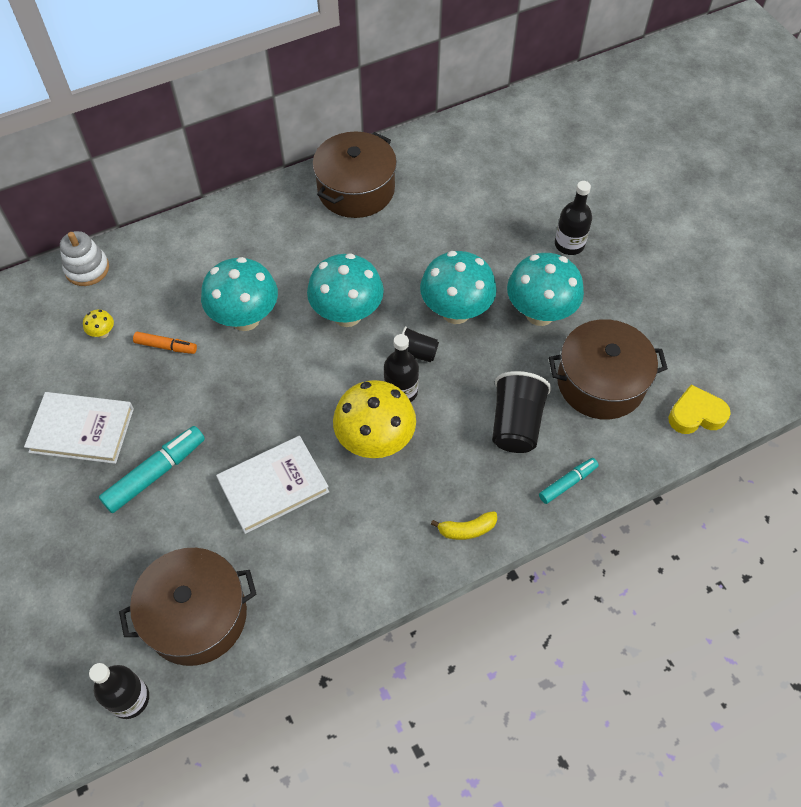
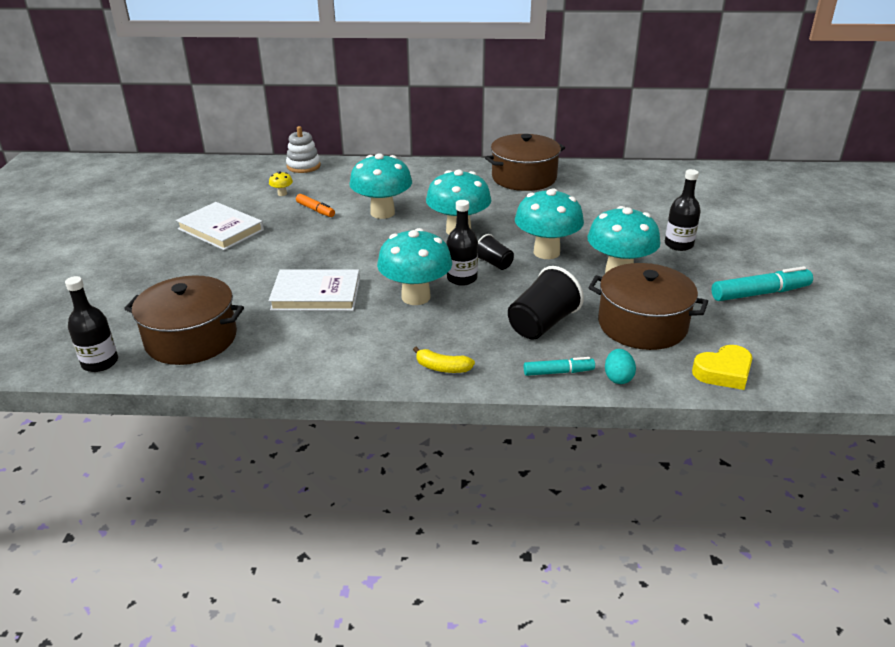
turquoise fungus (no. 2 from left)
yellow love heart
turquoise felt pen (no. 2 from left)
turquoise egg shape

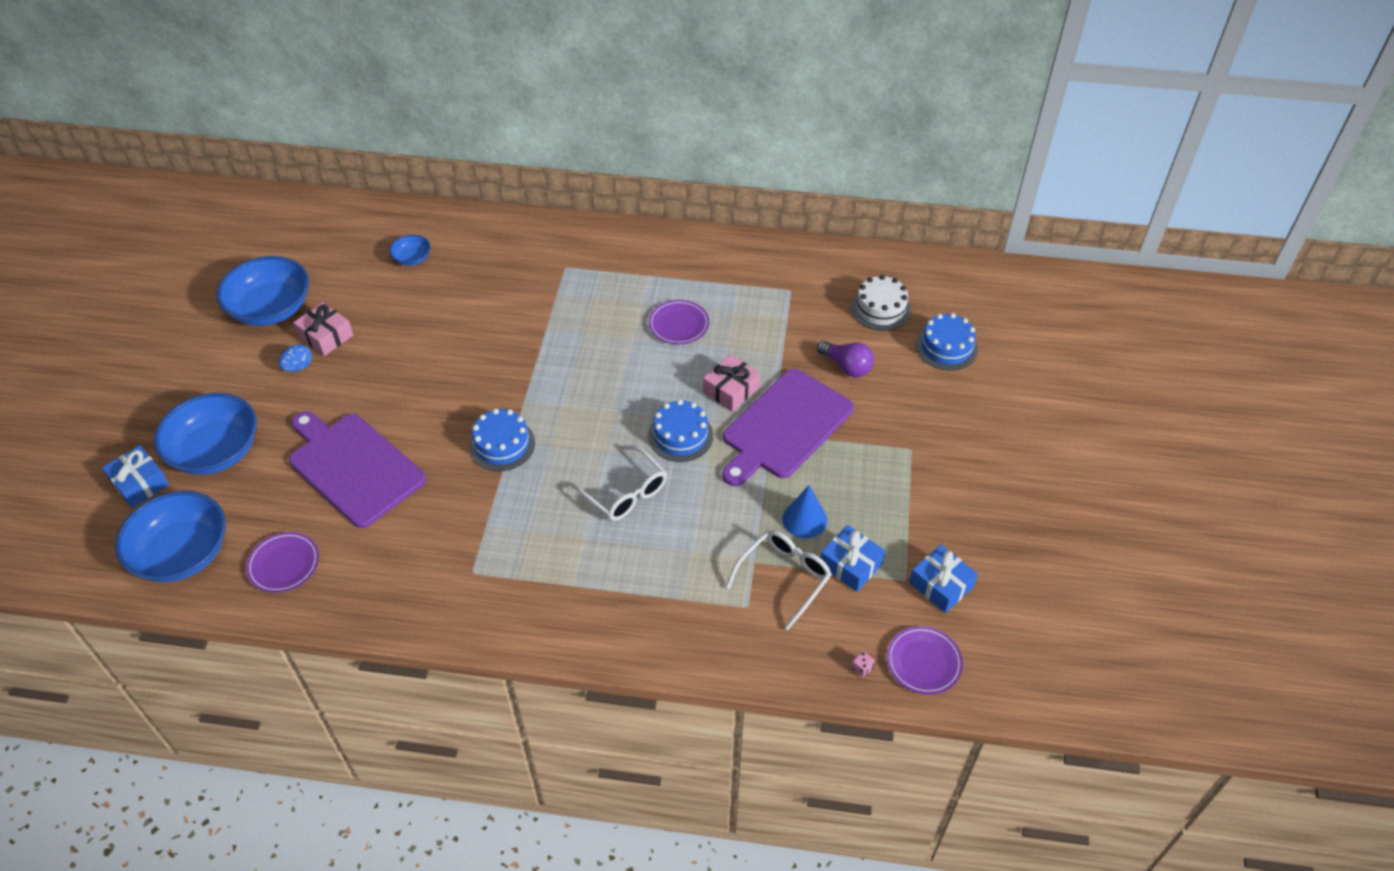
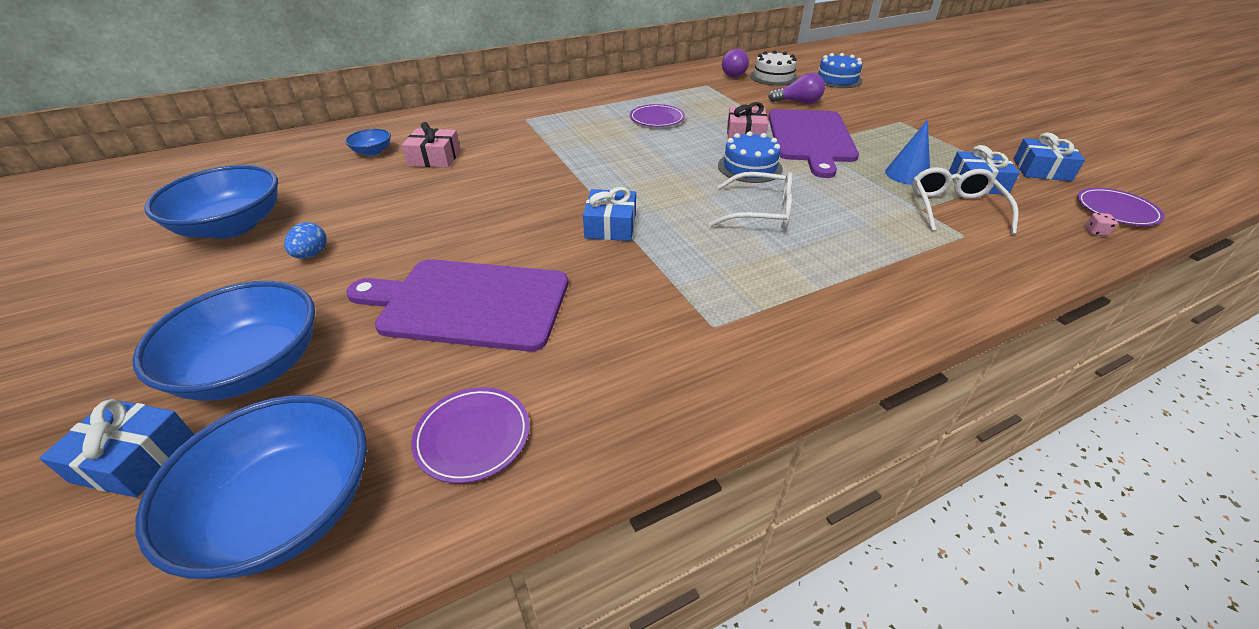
rose-pink gift (no. 1 from left)
cobalt gift (no. 2 from left)
purple bulb (no. 1 from left)

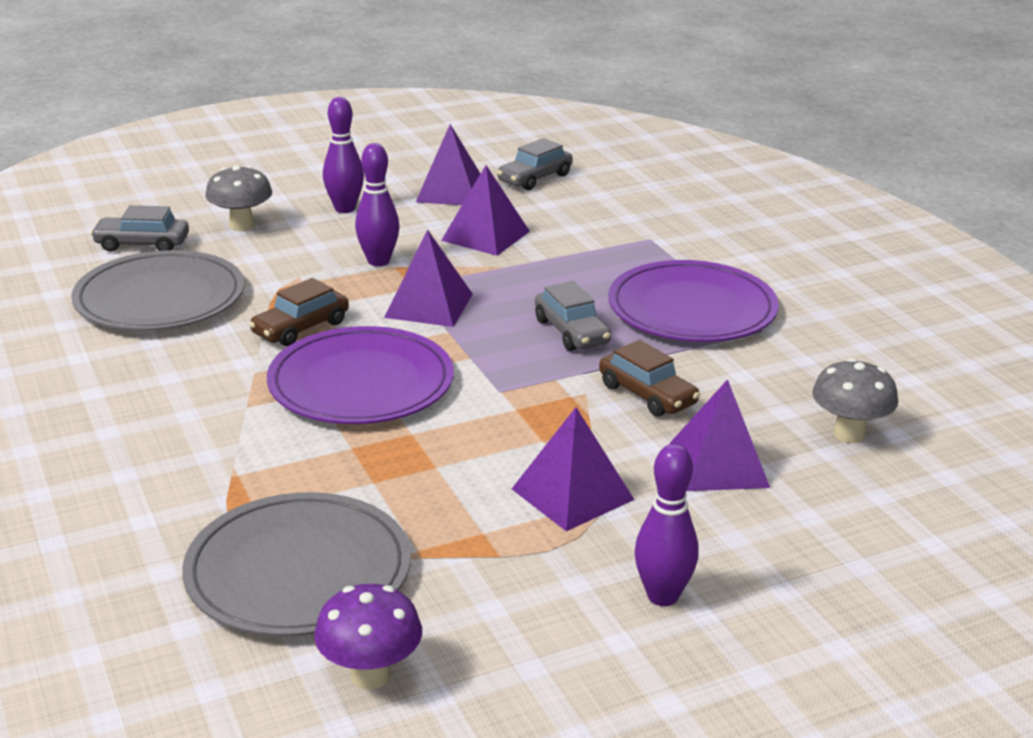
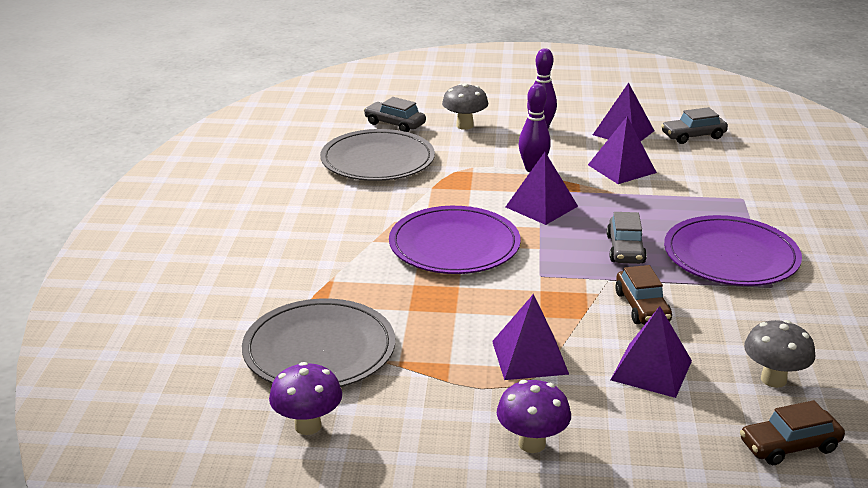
russet toy car (no. 2 from left)
purple fungus (no. 2 from left)

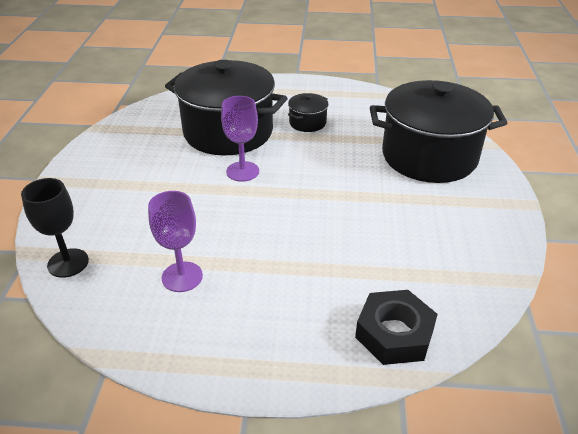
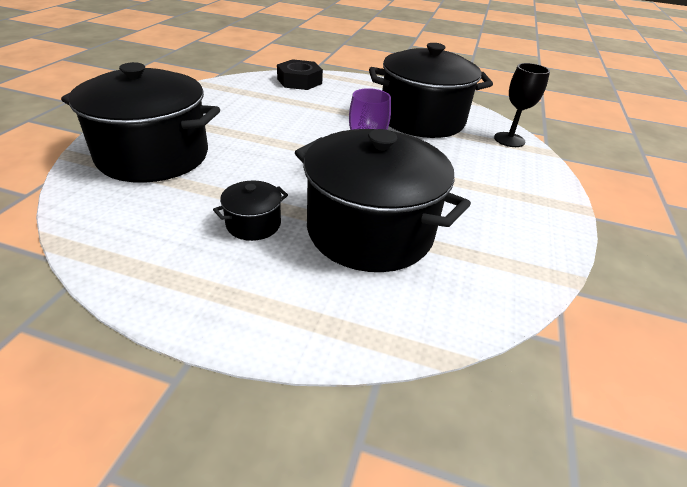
jet-black pot (no. 4 from left)

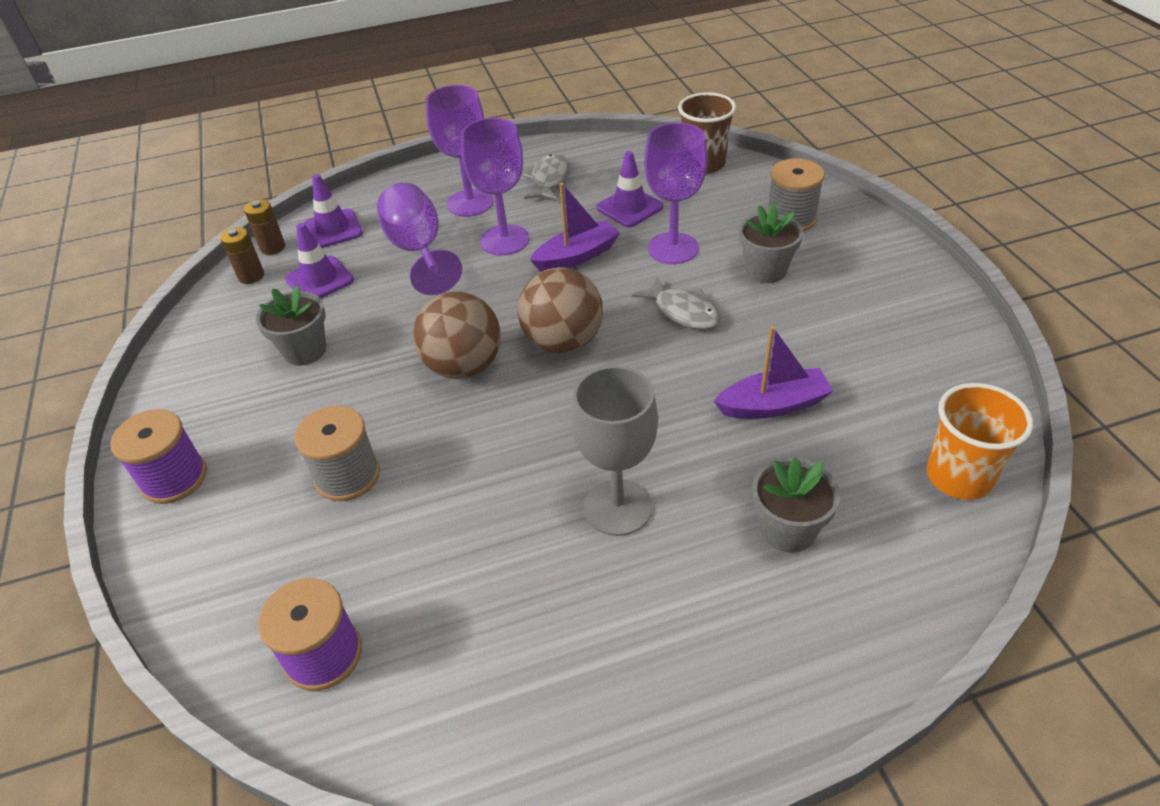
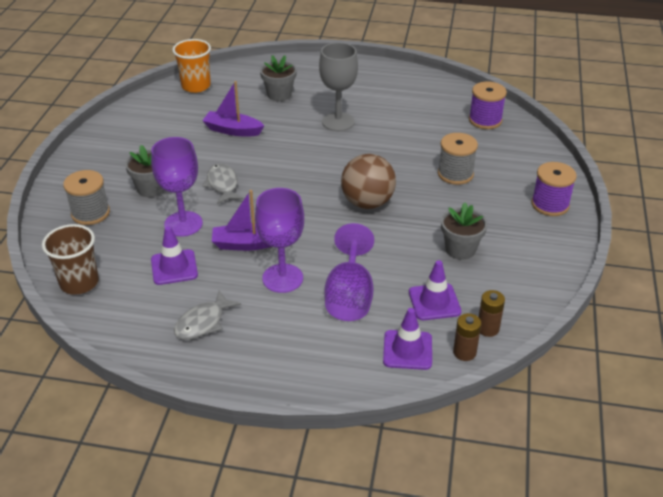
purple chalice (no. 2 from left in the first image)
russet play ball (no. 2 from left in the first image)

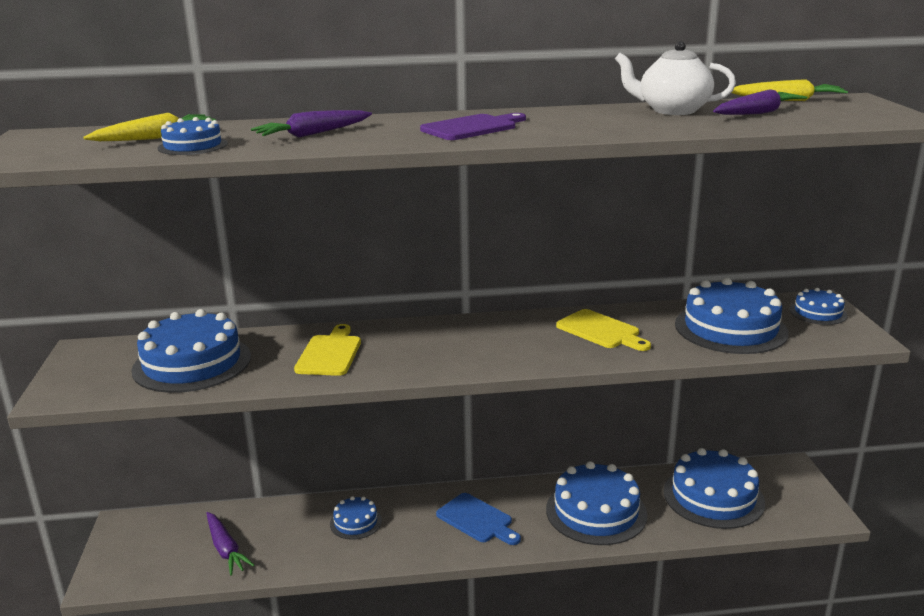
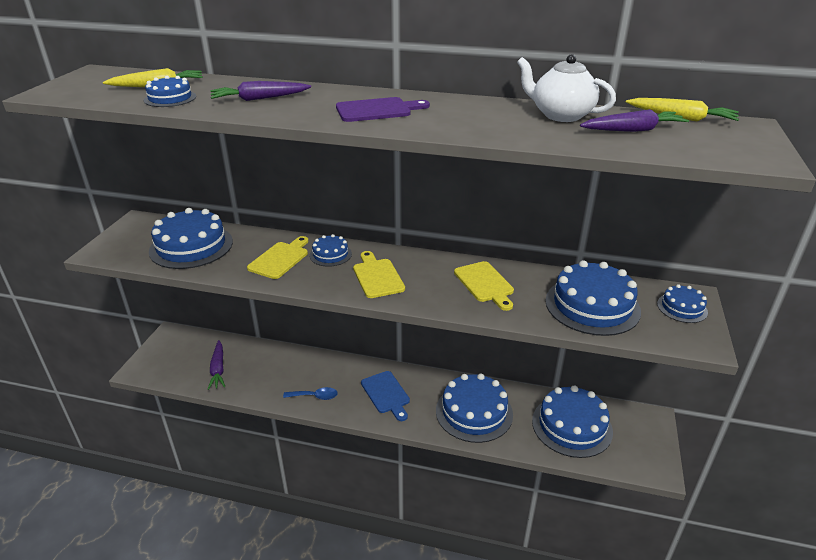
cobalt cake (no. 3 from left)
yellow chopping board (no. 2 from left)
cobalt tablespoon

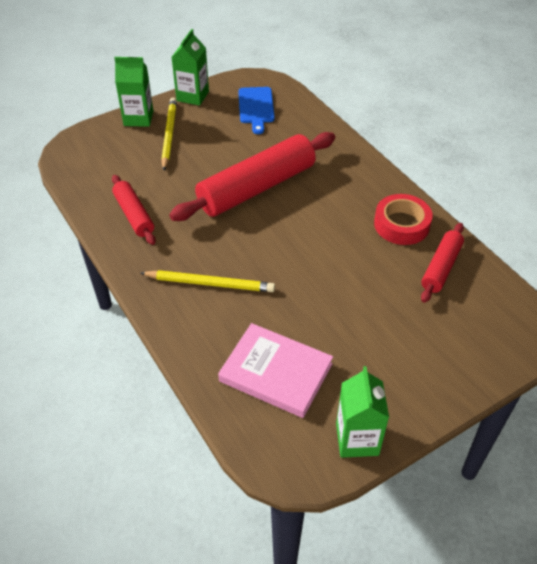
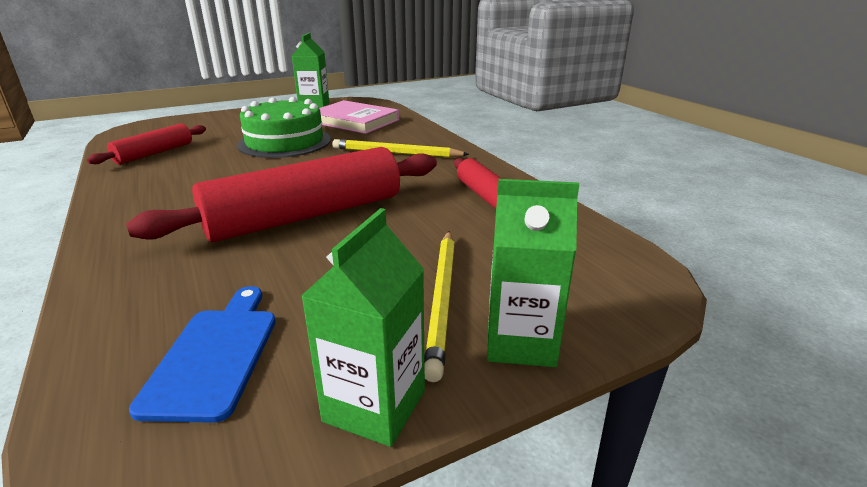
red roll of tape
leaf-green cake

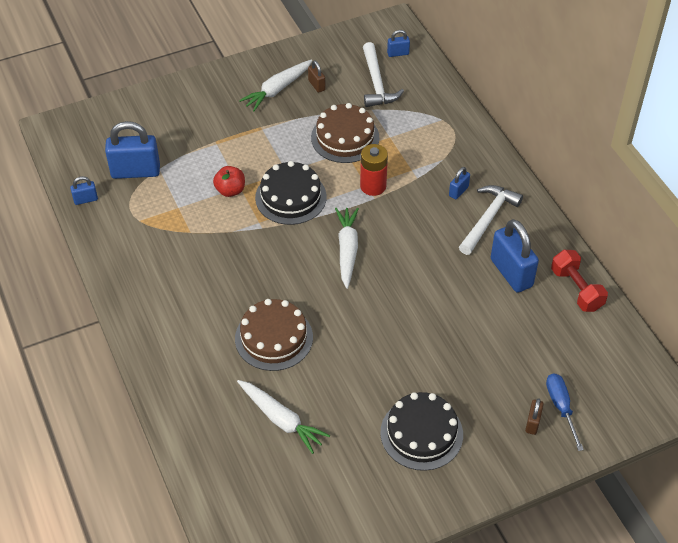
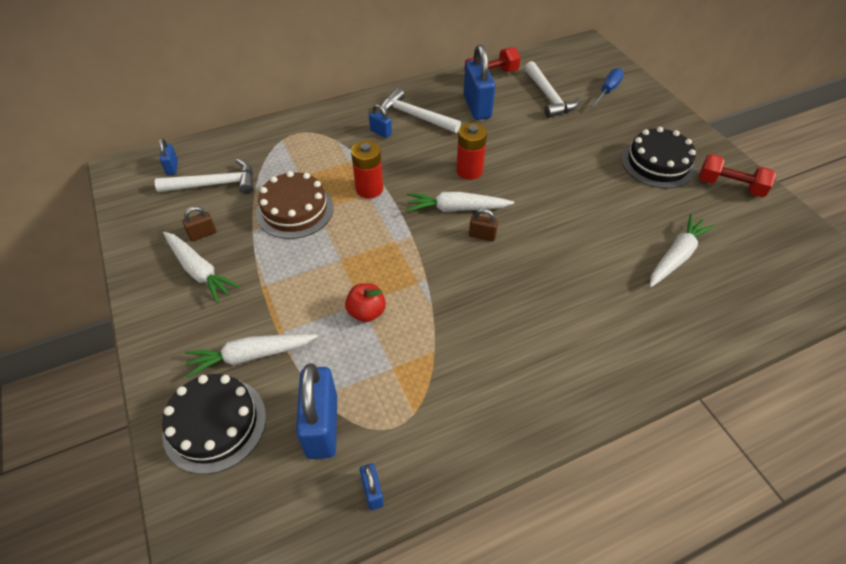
jet-black cake (no. 1 from left)
cobalt lock (no. 5 from left)
russet cake (no. 1 from left in the first image)
cobalt flat screwdriver
russet lock (no. 2 from left)
snow-white carpenter's hammer (no. 3 from left)
red battery (no. 2 from left)
red hand weight (no. 2 from left)
snow-white carrot (no. 2 from left)

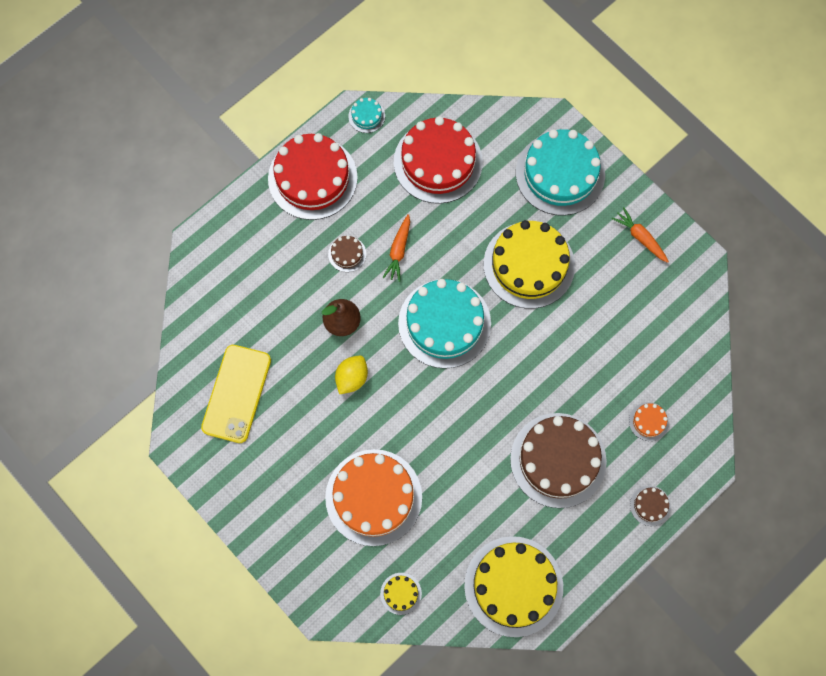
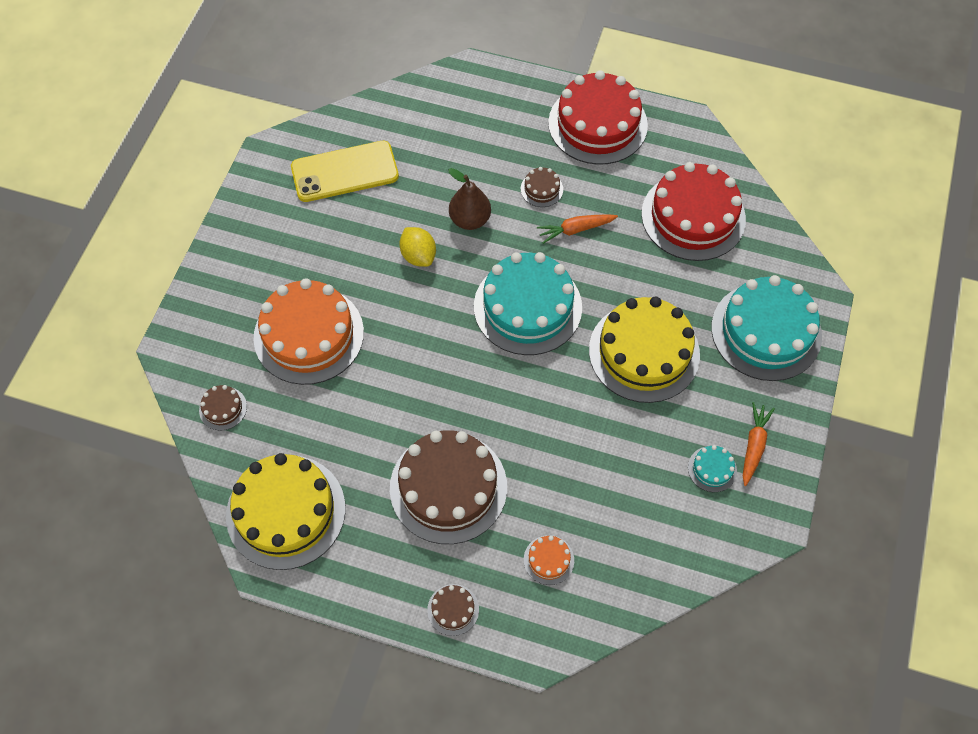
turquoise cake (no. 2 from left)
yellow lemon
russet cake (no. 1 from left)

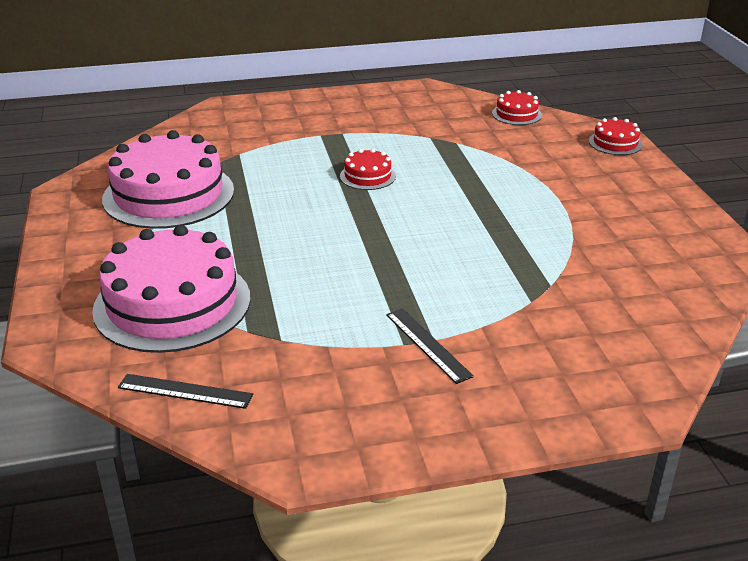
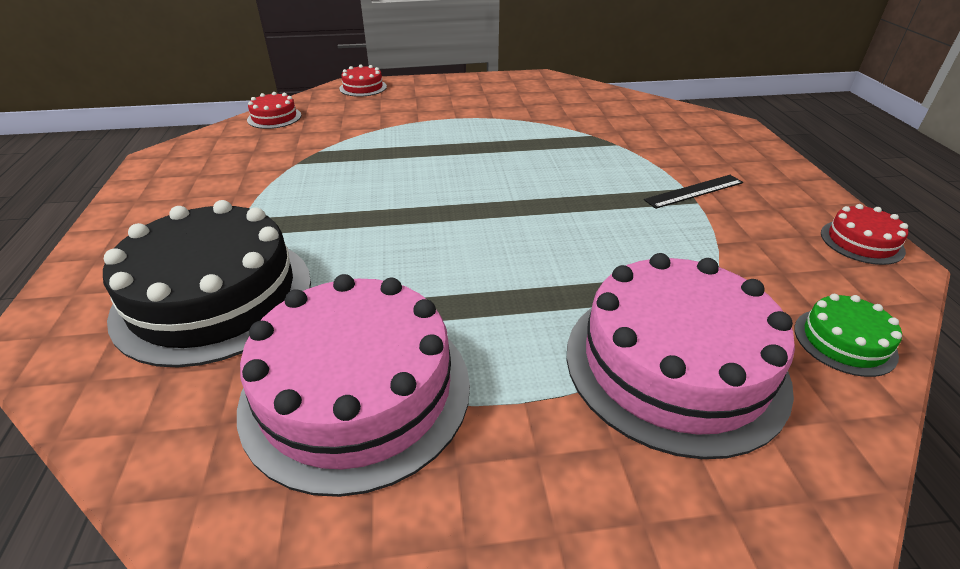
red cake (no. 3 from left)
leaf-green cake
jet-black cake

